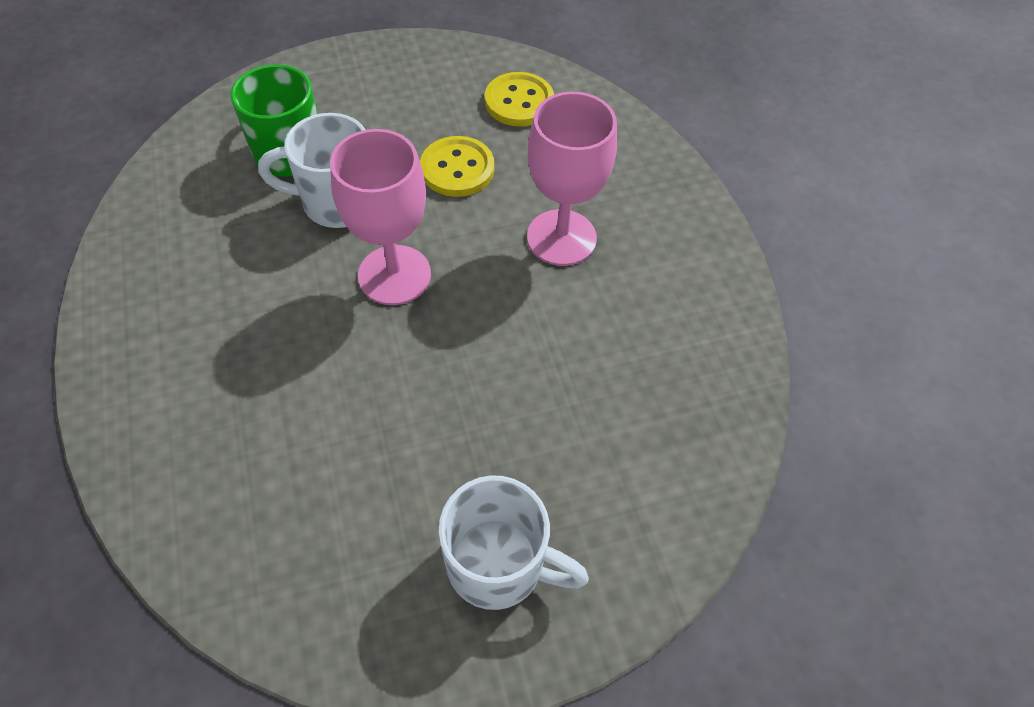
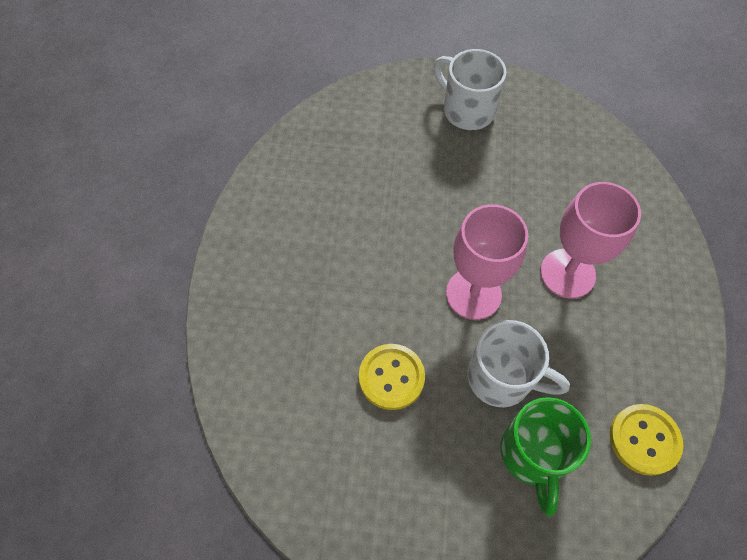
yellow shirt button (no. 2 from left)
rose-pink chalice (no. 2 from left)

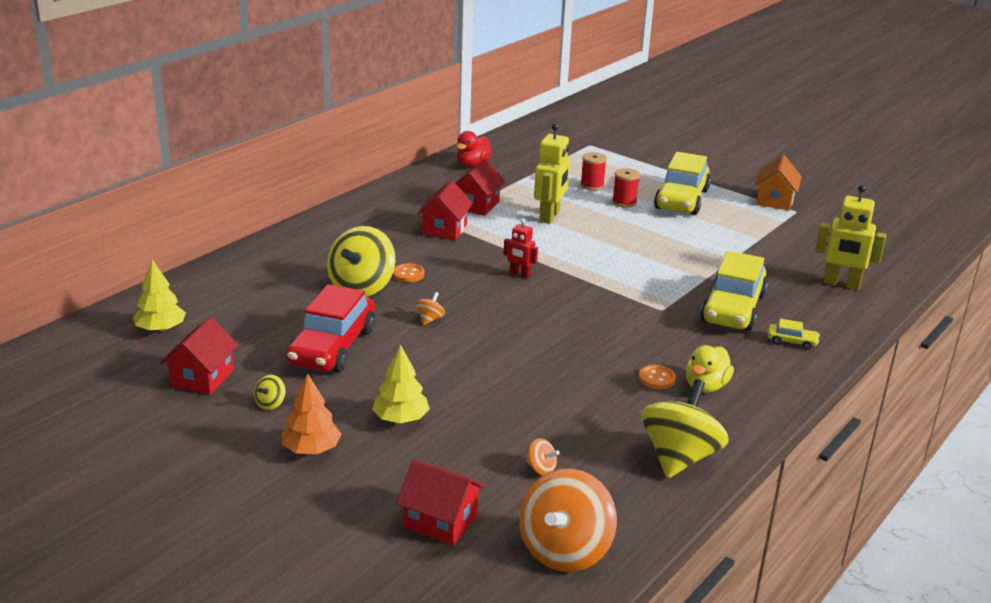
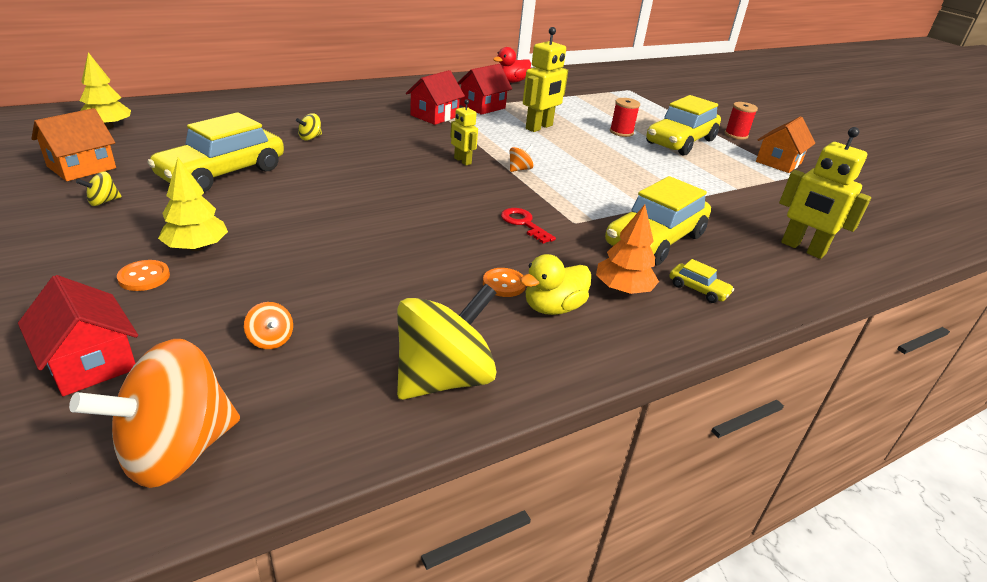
red reel of thread (no. 2 from left)
yellow toy robot (no. 1 from left)
yellow whirligig (no. 2 from left)
bright orange shirt button (no. 1 from left)
yellow toy car (no. 1 from left)
bright orange whirligig (no. 3 from left)
bright orange toy house (no. 1 from left)
bright orange fir tree
red key

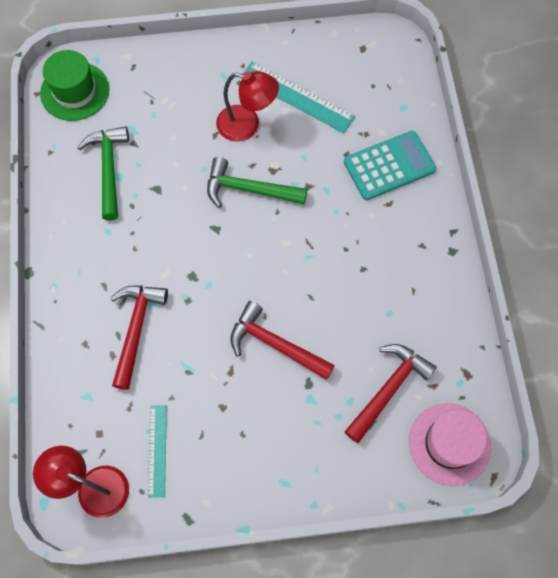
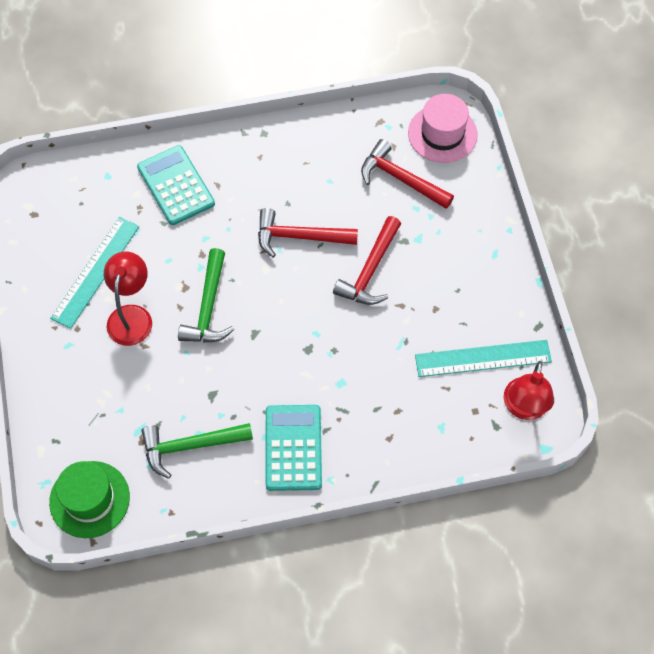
red carpenter's hammer (no. 1 from left)
turquoise measuring stick (no. 2 from left)
turquoise calculator (no. 2 from left)

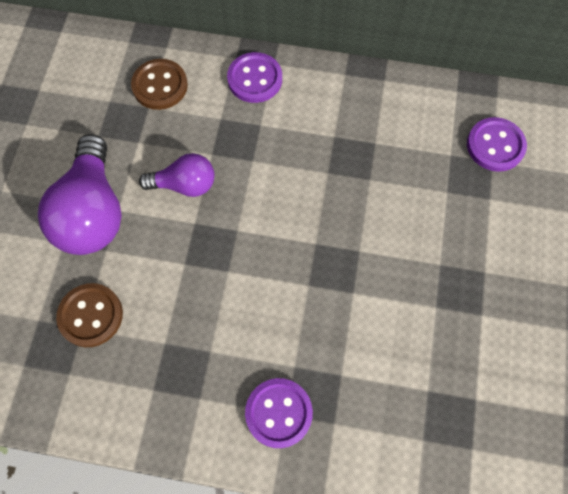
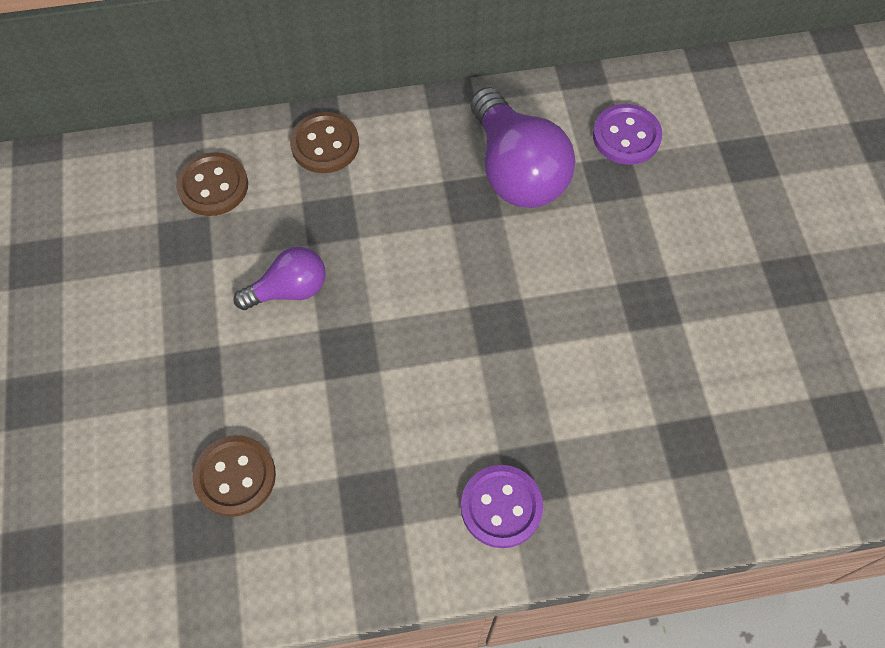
russet shirt button (no. 3 from left)
purple bulb (no. 2 from left)

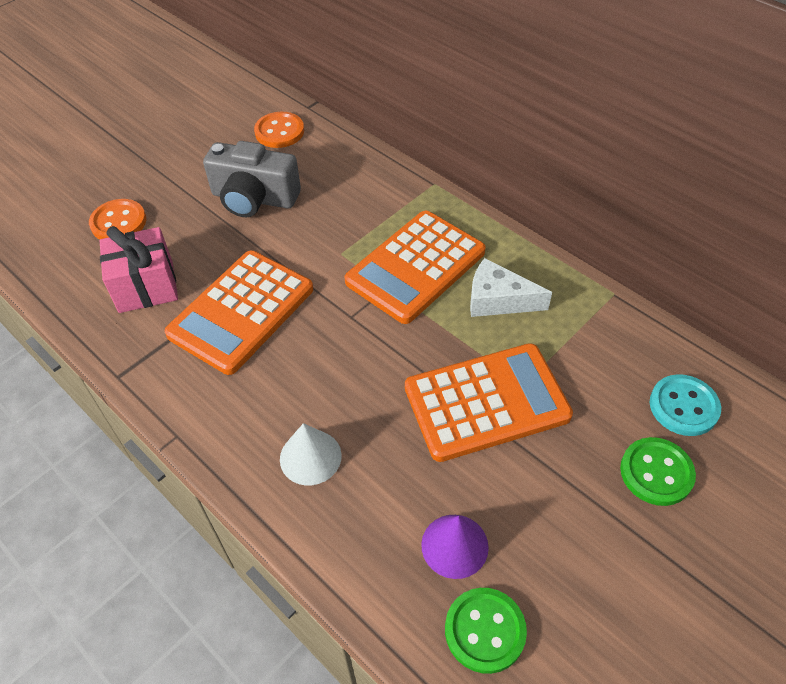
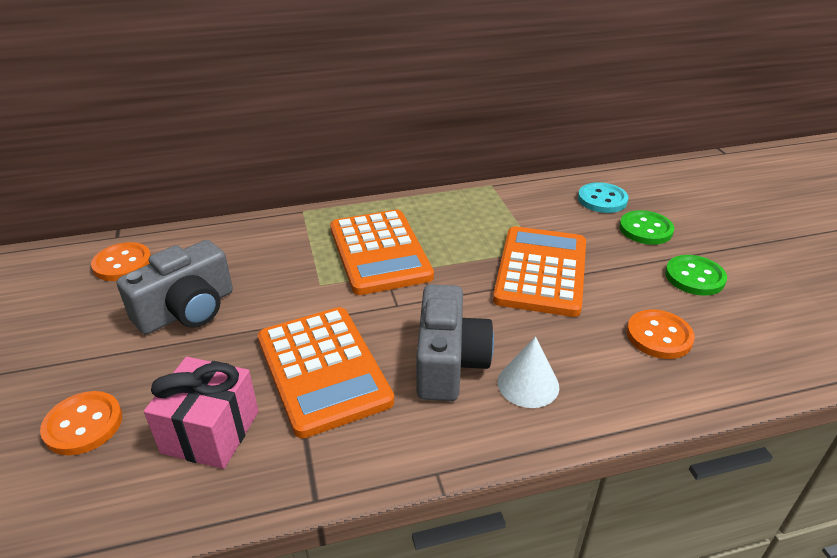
snow-white cheese wedge
bright orange shirt button (no. 3 from left)
leaf-green shirt button (no. 2 from left)
ash-grey photo camera (no. 2 from left)

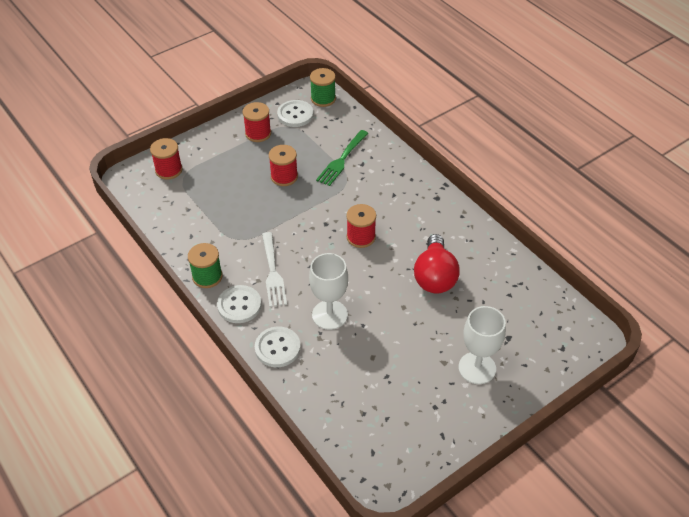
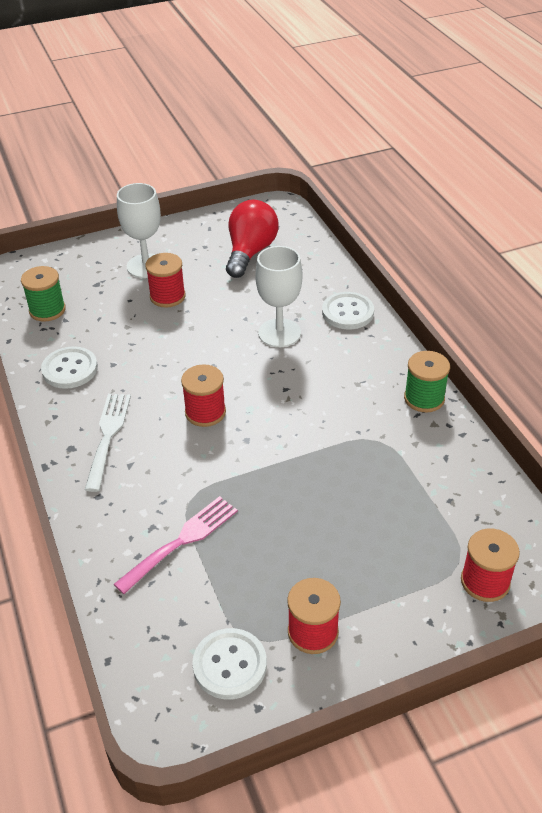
leaf-green reel of thread (no. 1 from left)
rose-pink fork
red reel of thread (no. 1 from left)
snow-white fork
red bulb
snow-white shirt button (no. 1 from left)

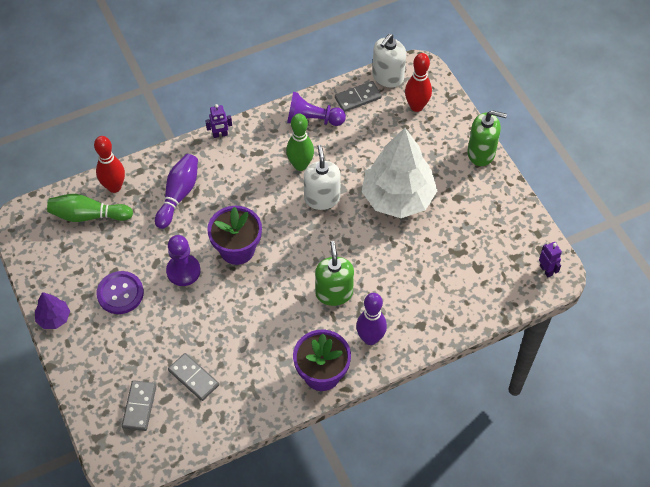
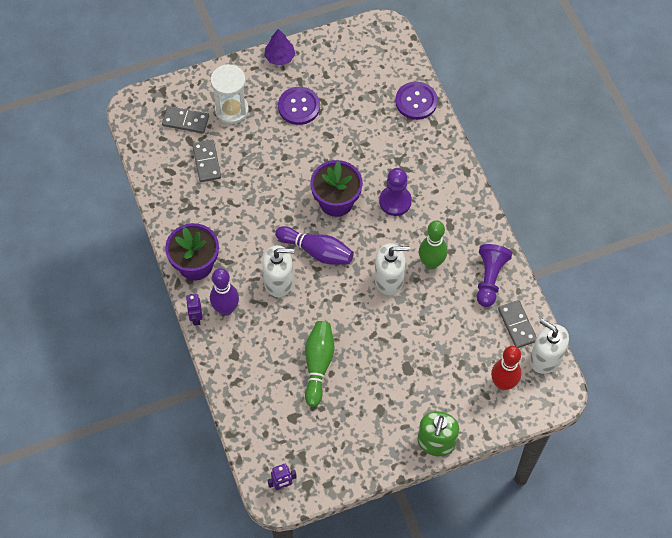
purple toy robot (no. 1 from left)
snow-white fir tree
purple shirt button (no. 2 from left)
purple tenpin (no. 2 from left)
leaf-green tenpin (no. 1 from left)
purple chess pawn (no. 1 from left)
snow-white soap pump (no. 1 from left)
ash-grey domino tile (no. 2 from left)
snow-white sandglass

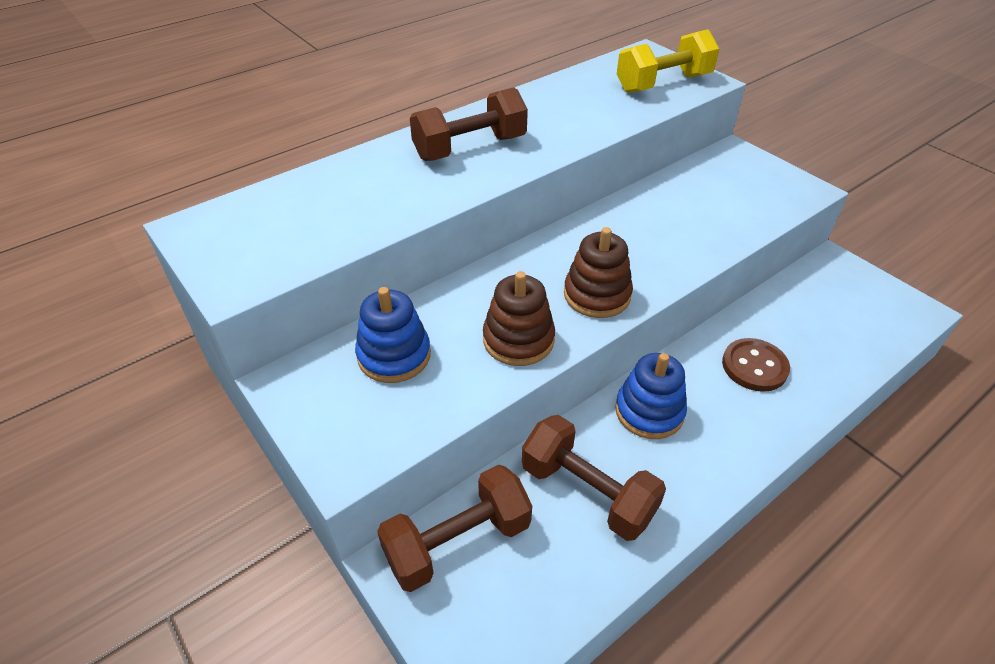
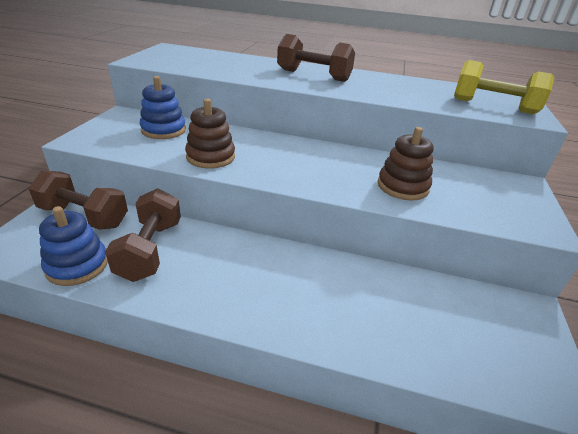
russet stacking rings (no. 2 from left)
russet shirt button
cobalt stacking rings (no. 1 from left)

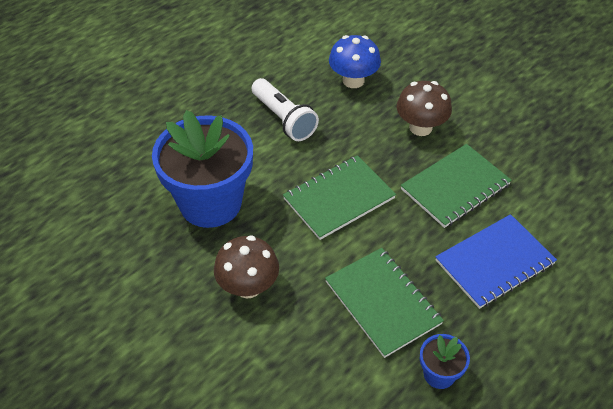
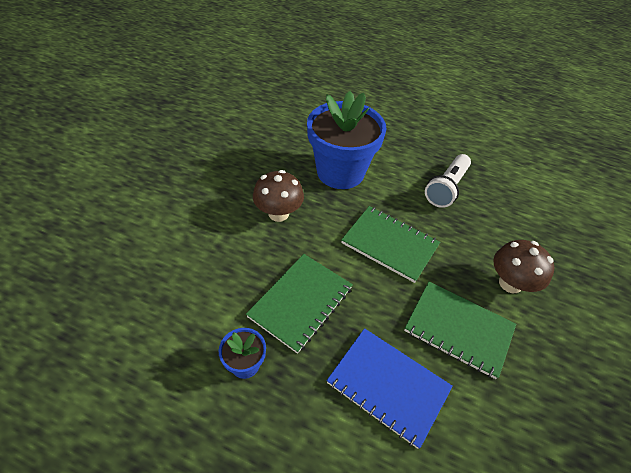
cobalt fungus

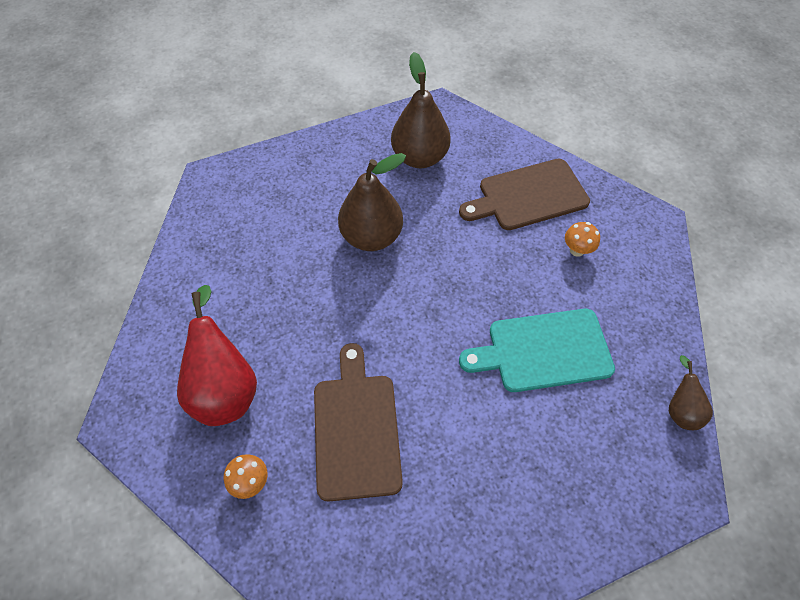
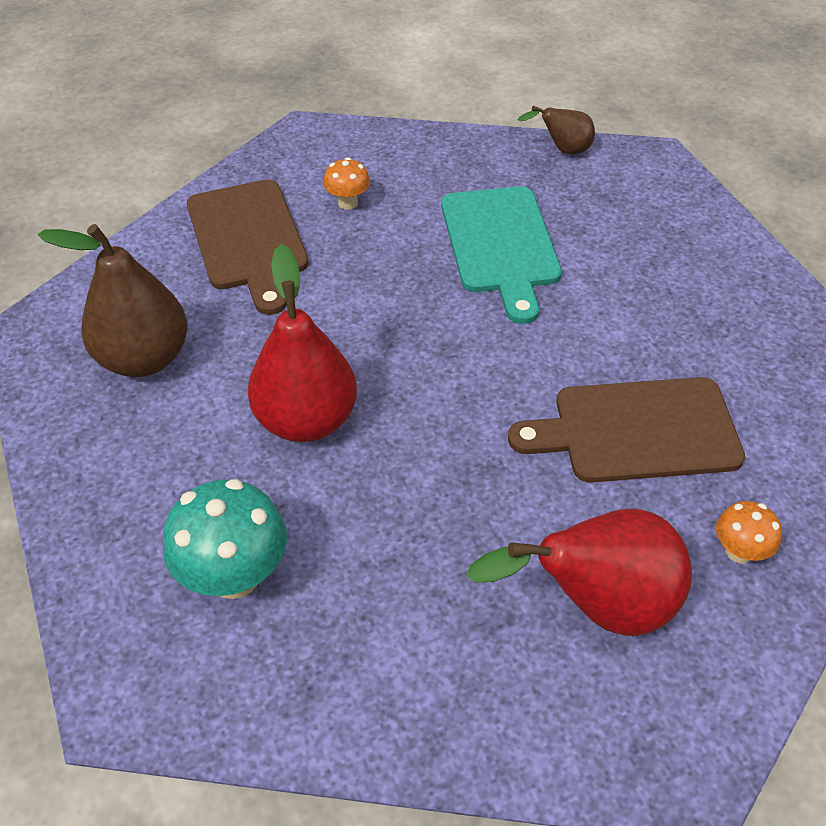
red pear fruit (no. 1 from left)
turquoise fungus

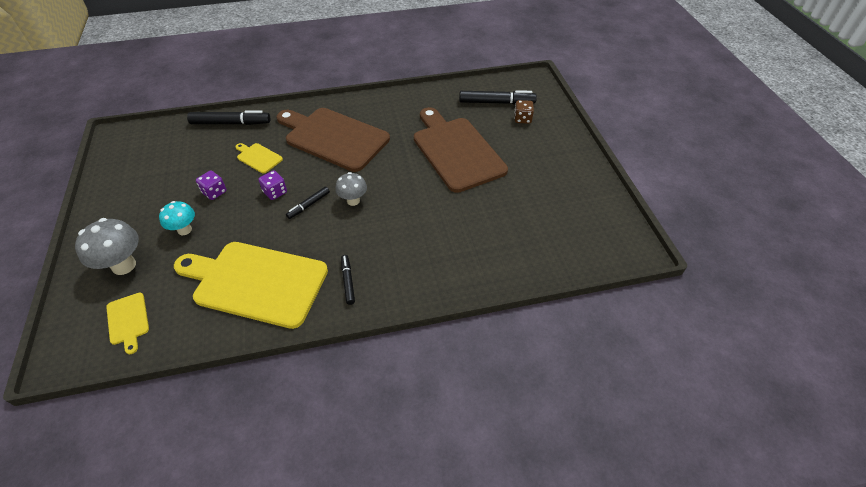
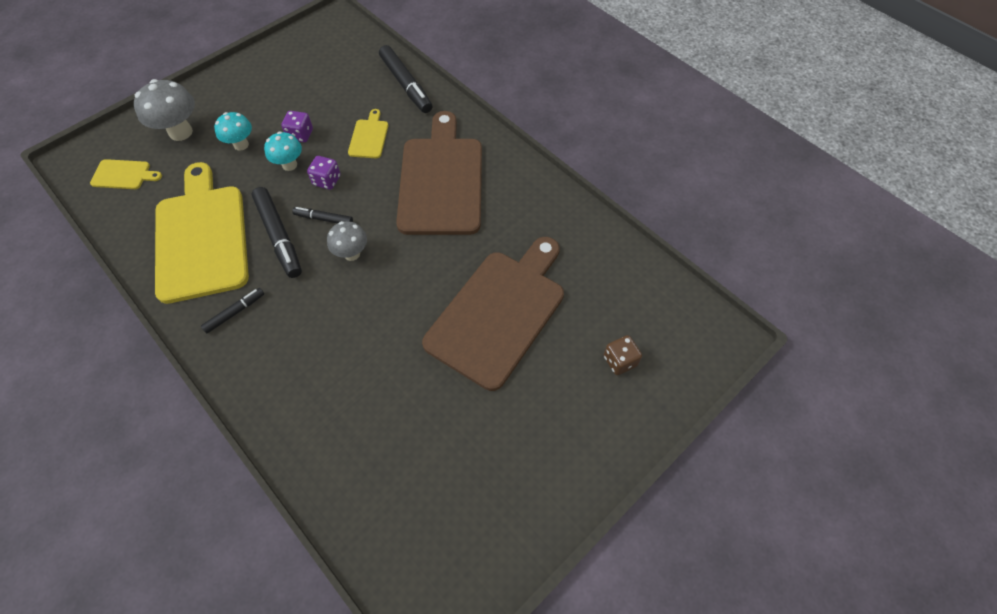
jet-black felt pen (no. 2 from left)
yellow chopping board (no. 1 from left)
turquoise fungus (no. 2 from left)

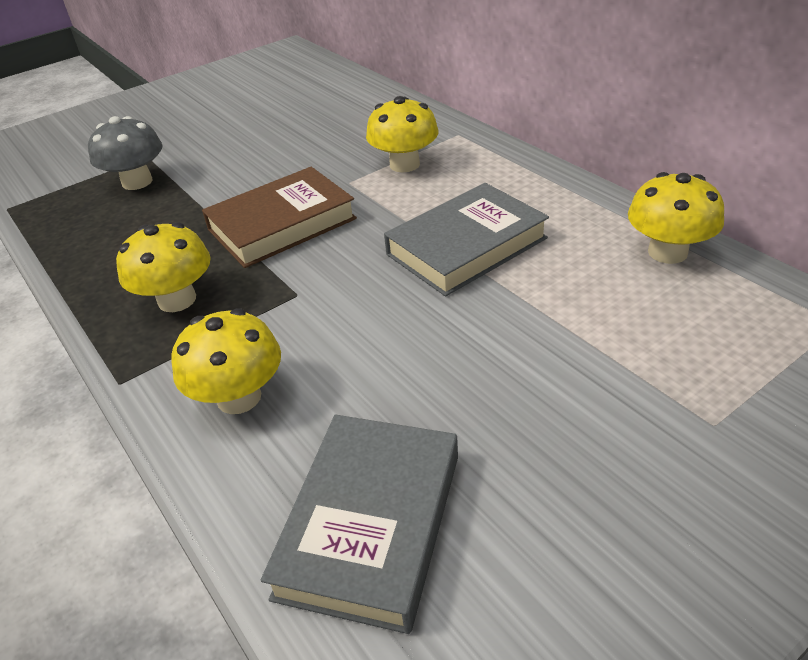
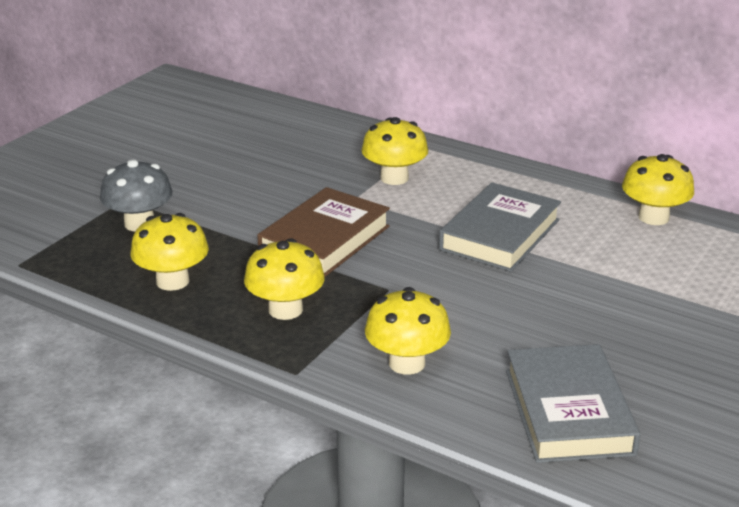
yellow fungus (no. 1 from left)

